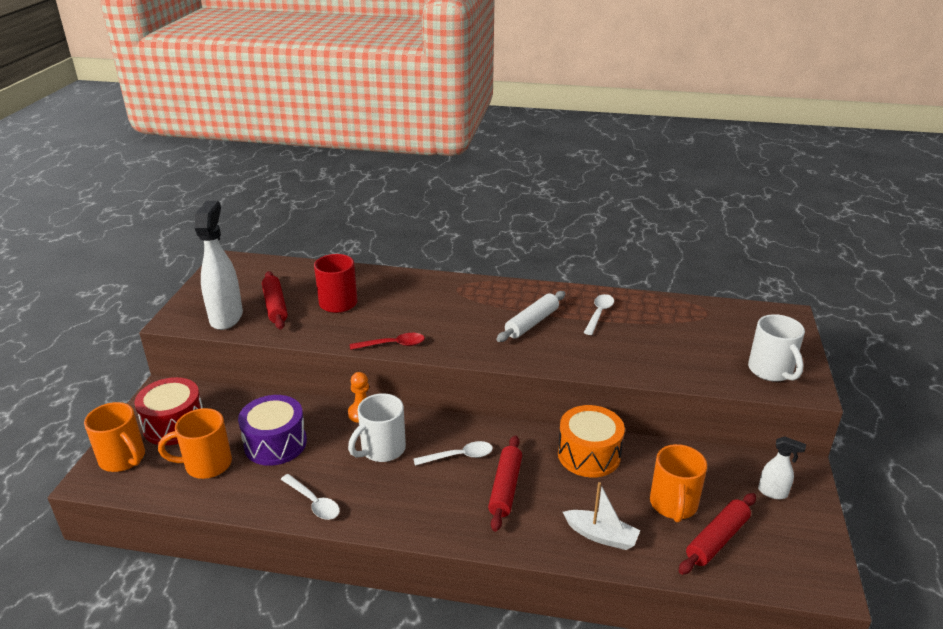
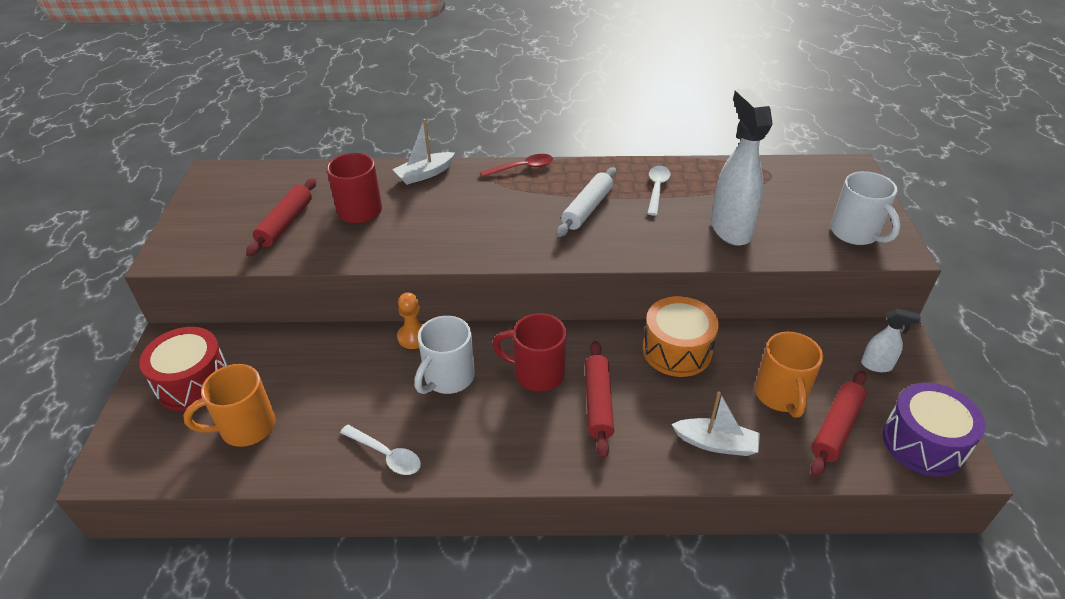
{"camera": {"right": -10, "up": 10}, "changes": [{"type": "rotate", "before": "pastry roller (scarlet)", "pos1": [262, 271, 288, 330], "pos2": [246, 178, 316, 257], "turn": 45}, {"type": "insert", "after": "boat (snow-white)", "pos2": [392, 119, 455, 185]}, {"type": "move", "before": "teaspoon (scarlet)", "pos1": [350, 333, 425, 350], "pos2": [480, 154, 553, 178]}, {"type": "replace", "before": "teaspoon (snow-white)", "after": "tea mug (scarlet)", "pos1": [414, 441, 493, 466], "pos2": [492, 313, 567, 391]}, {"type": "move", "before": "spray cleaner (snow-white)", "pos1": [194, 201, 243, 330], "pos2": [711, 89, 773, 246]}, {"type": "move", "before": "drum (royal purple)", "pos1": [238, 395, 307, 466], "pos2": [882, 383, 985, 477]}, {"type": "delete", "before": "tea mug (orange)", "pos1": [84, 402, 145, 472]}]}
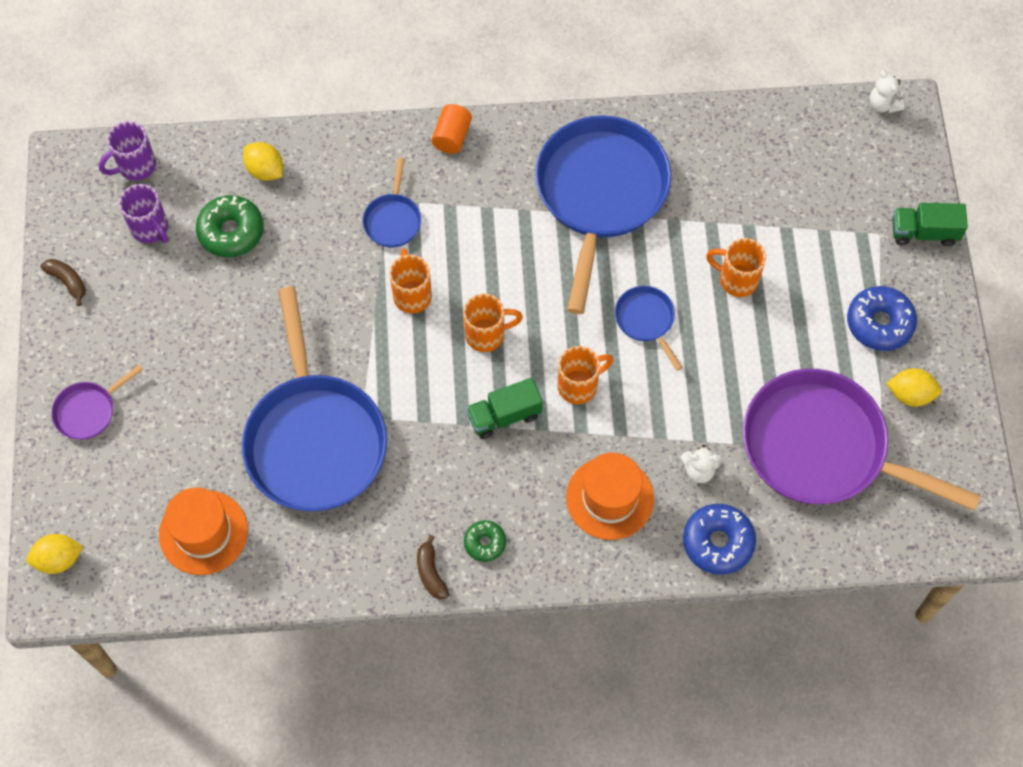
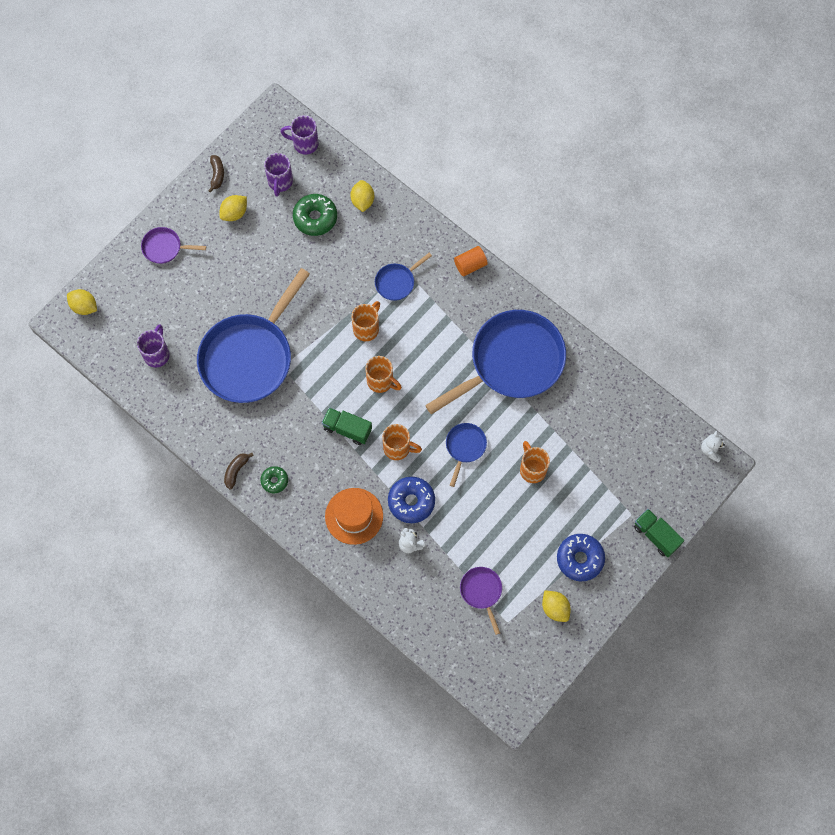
{"camera": {"right": 45, "up": 5}, "changes": [{"type": "replace", "before": "hat (orange)", "after": "tea mug (royal purple)", "pos1": [159, 487, 248, 575], "pos2": [137, 324, 170, 368]}, {"type": "insert", "after": "citrus fruit (golden)", "pos2": [220, 195, 247, 221]}, {"type": "move", "before": "glazed donut (cobalt)", "pos1": [683, 504, 756, 575], "pos2": [388, 477, 435, 523]}, {"type": "resize", "before": "pan (royal purple)", "pos1": [743, 369, 981, 511], "pos2": [460, 567, 502, 635], "scale": 0.43}]}
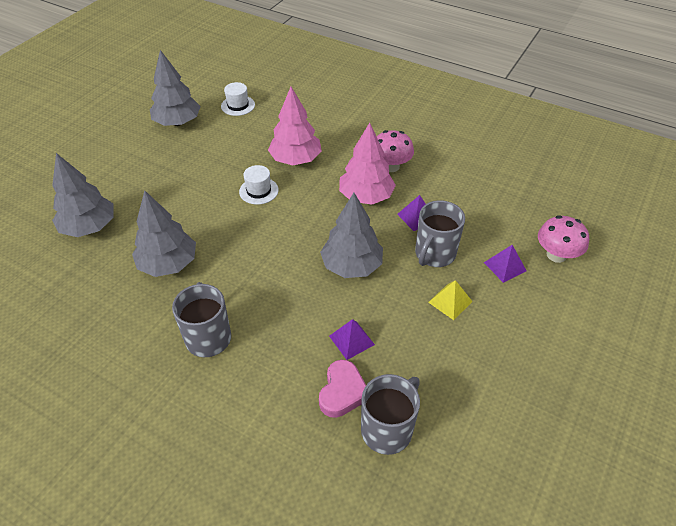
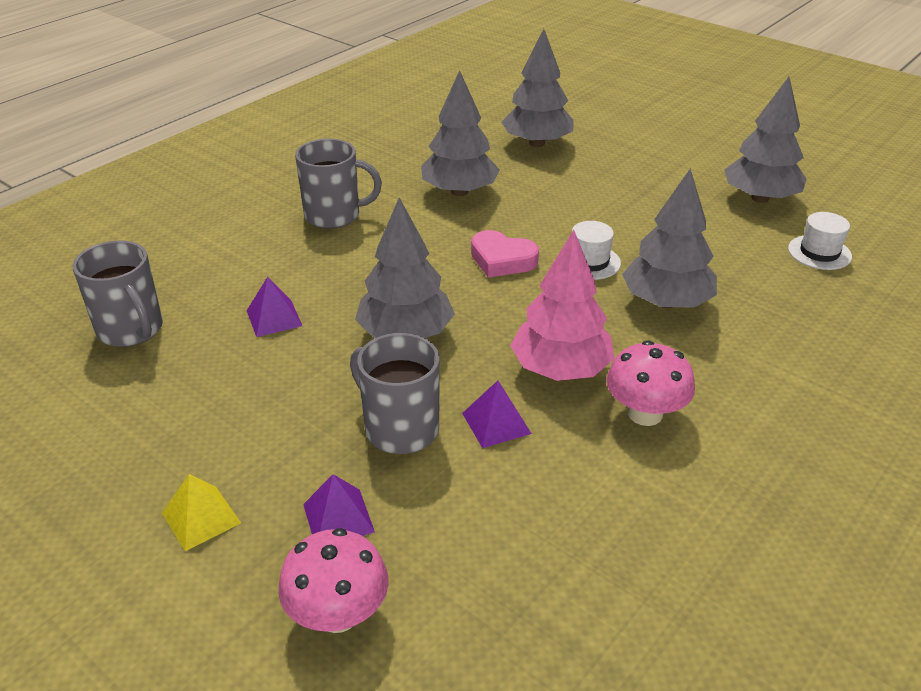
{"camera": {"right": 100, "up": -10}, "changes": [{"type": "move", "before": "solid pyramid (golden)", "pos1": [428, 280, 473, 320], "pos2": [162, 474, 241, 551]}, {"type": "move", "before": "heart shape (pink)", "pos1": [319, 360, 366, 418], "pos2": [471, 230, 539, 278]}, {"type": "recolor", "before": "tree (pink)", "after": "tree (ash-grey)", "pos1": [268, 87, 322, 165], "pos2": [622, 168, 717, 309]}]}
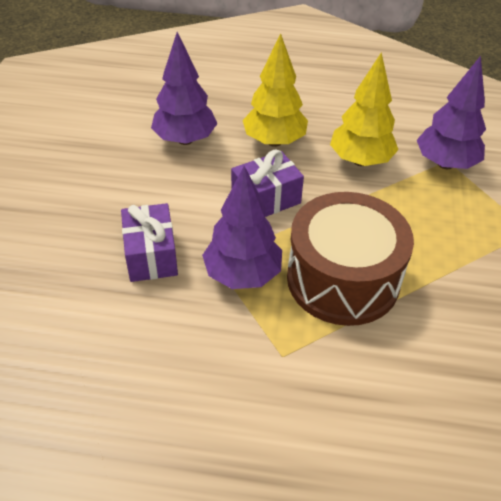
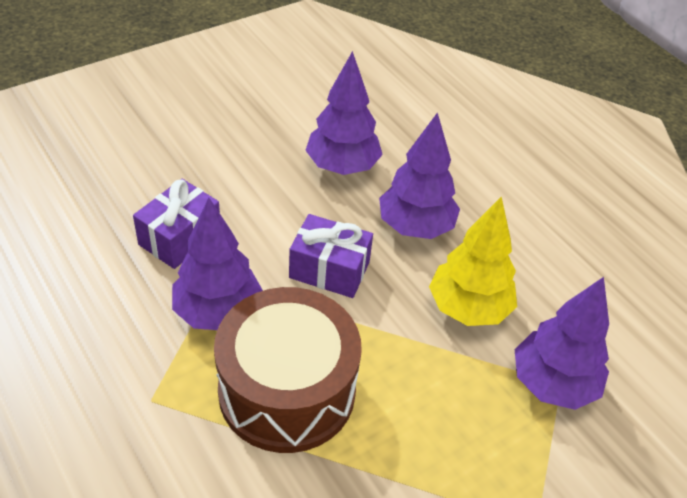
{"camera": {"right": 45, "up": 0}, "changes": [{"type": "recolor", "before": "tree (golden)", "after": "tree (royal purple)", "pos1": [243, 33, 308, 147], "pos2": [379, 112, 460, 239]}]}
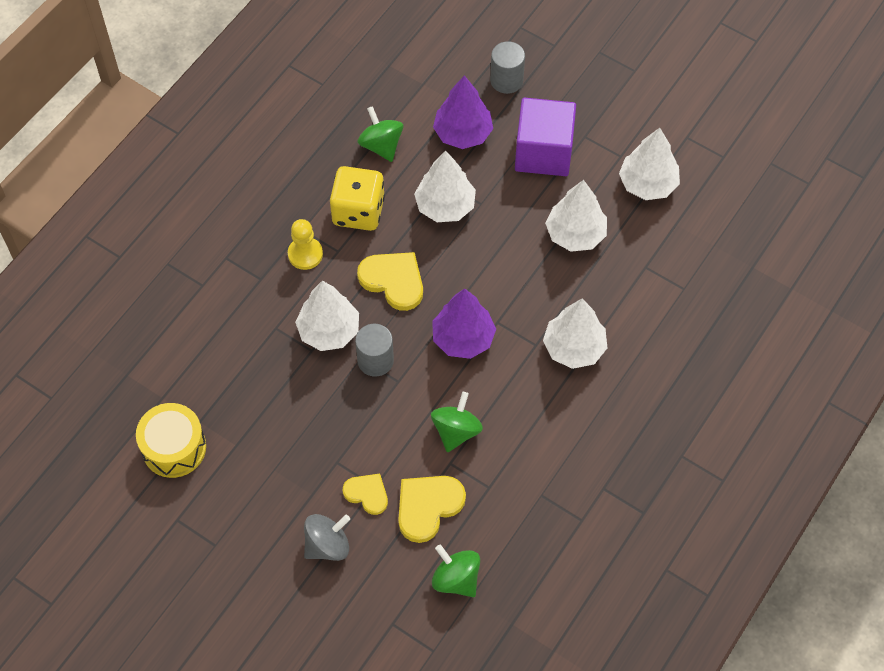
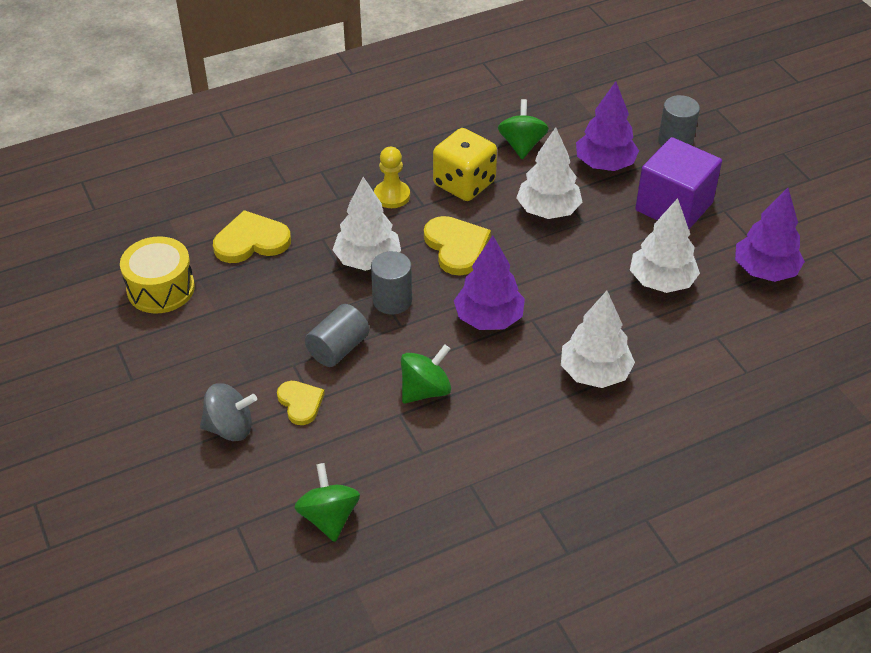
{"camera": {"right": 30, "up": -15}, "changes": [{"type": "move", "before": "heart shape (golden)", "pos1": [398, 476, 466, 543], "pos2": [213, 210, 291, 263]}, {"type": "insert", "after": "cylinder shape (ash-grey)", "pos2": [305, 304, 369, 367]}, {"type": "recolor", "before": "tree (snow-white)", "after": "tree (royal purple)", "pos1": [619, 128, 680, 200], "pos2": [735, 188, 805, 282]}]}
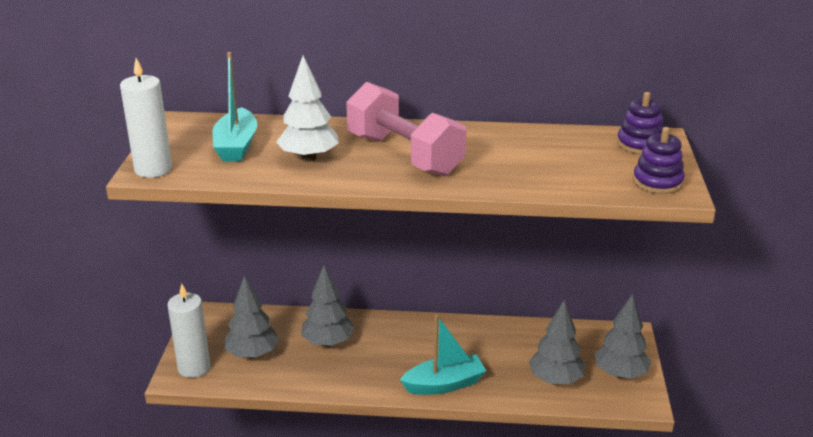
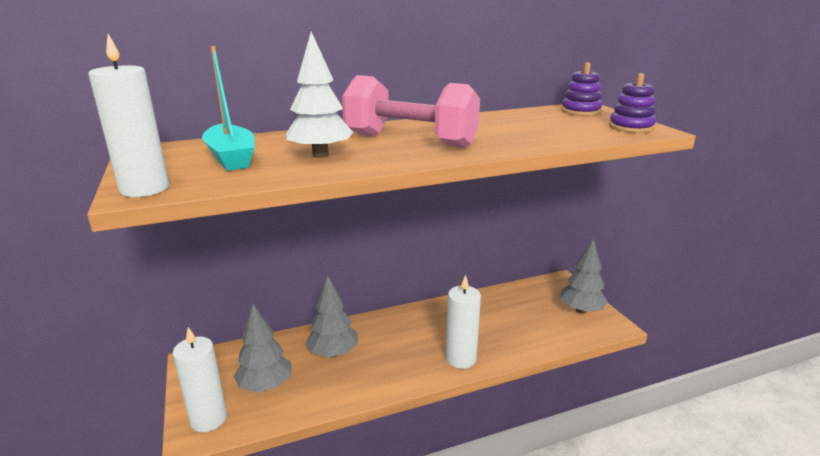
{"camera": {"right": -25, "up": -5}, "changes": [{"type": "replace", "before": "boat (teal)", "after": "pillar candle (snow-white)", "pos1": [400, 315, 486, 395], "pos2": [446, 275, 481, 369]}, {"type": "delete", "before": "tree (ash-grey)", "pos1": [529, 300, 585, 385]}]}
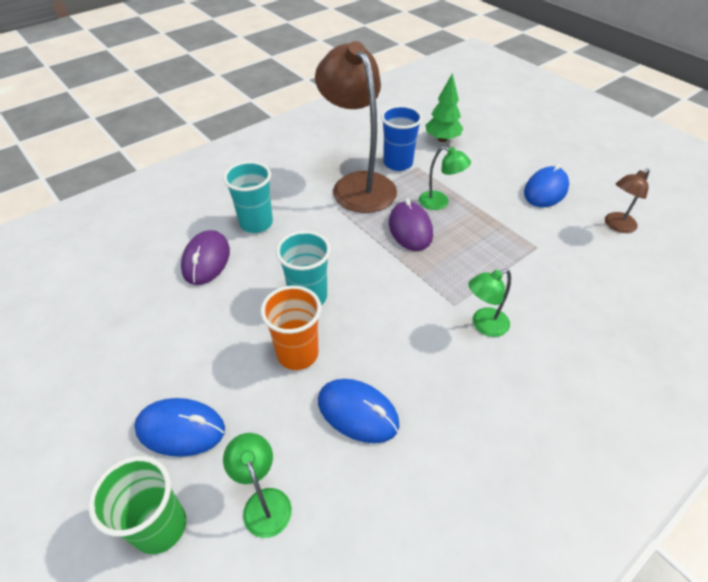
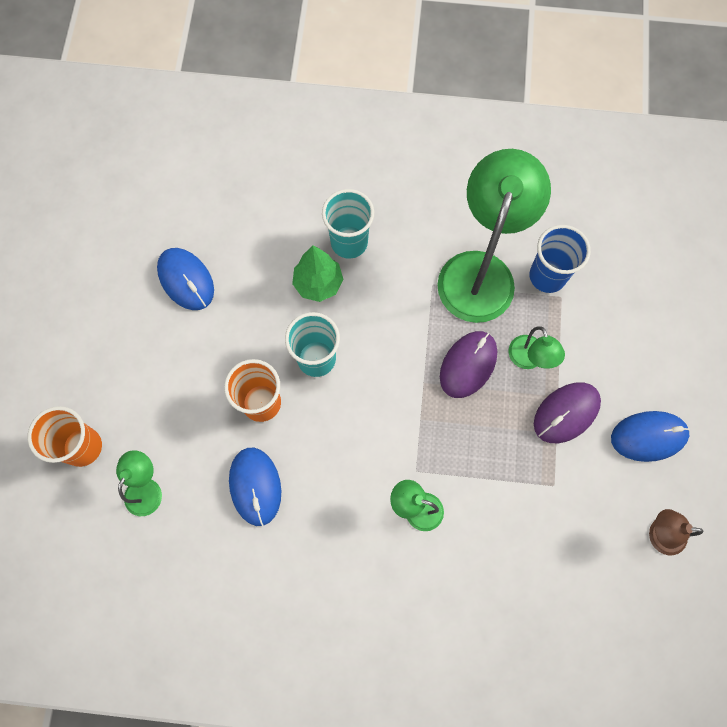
{"camera": {"right": 45, "up": 25}, "changes": [{"type": "recolor", "before": "tumbler (green)", "after": "tumbler (orange)", "pos1": [88, 456, 186, 554], "pos2": [28, 406, 102, 467]}, {"type": "move", "before": "mouse (cobalt)", "pos1": [134, 398, 225, 457], "pos2": [157, 248, 214, 310]}, {"type": "move", "before": "tree (green)", "pos1": [425, 73, 463, 142], "pos2": [292, 245, 344, 302]}, {"type": "recolor", "before": "lamp (russet)", "after": "lamp (green)", "pos1": [315, 41, 397, 213], "pos2": [437, 149, 551, 323]}, {"type": "move", "before": "mouse (royal purple)", "pos1": [181, 230, 230, 285], "pos2": [534, 382, 601, 443]}]}
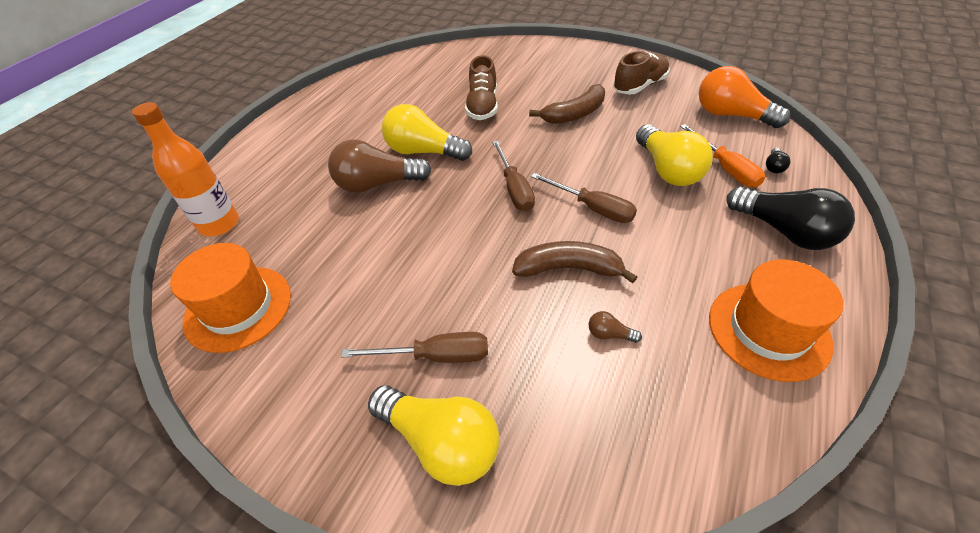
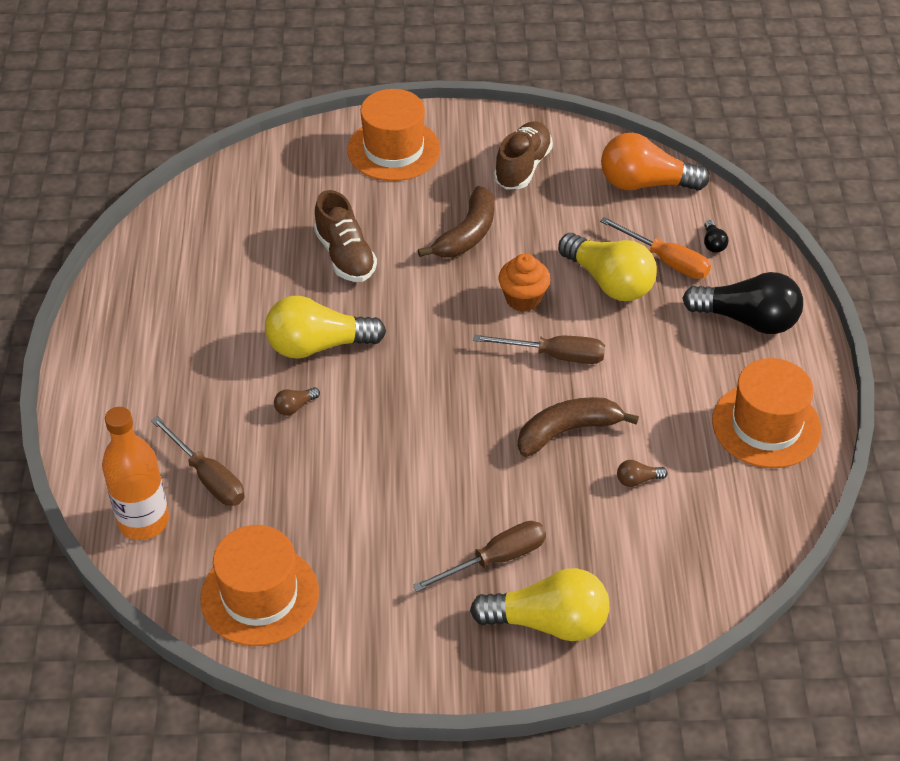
{"camera": {"right": -30, "up": 0}, "changes": [{"type": "move", "before": "screwdriver (russet)", "pos1": [492, 140, 535, 211], "pos2": [151, 416, 245, 506]}, {"type": "resize", "before": "bulb (russet)", "pos1": [328, 139, 432, 193], "pos2": [274, 387, 320, 416], "scale": 0.41}, {"type": "insert", "after": "hat (orange)", "pos2": [347, 89, 440, 181]}, {"type": "insert", "after": "fairy cake (orange)", "pos2": [499, 254, 550, 312]}]}
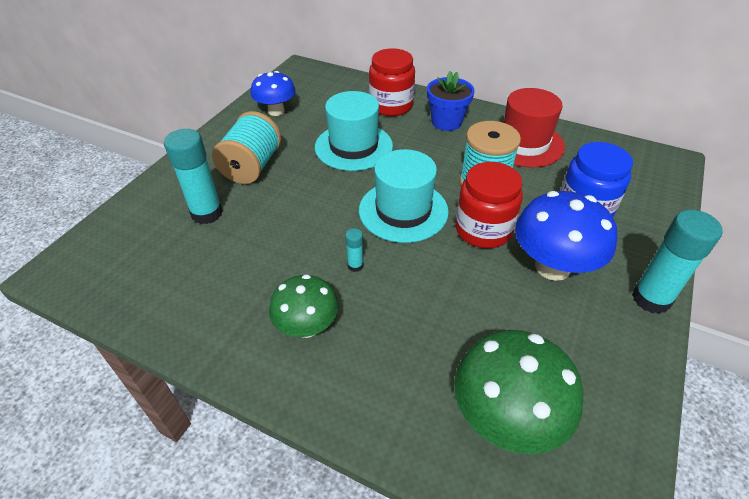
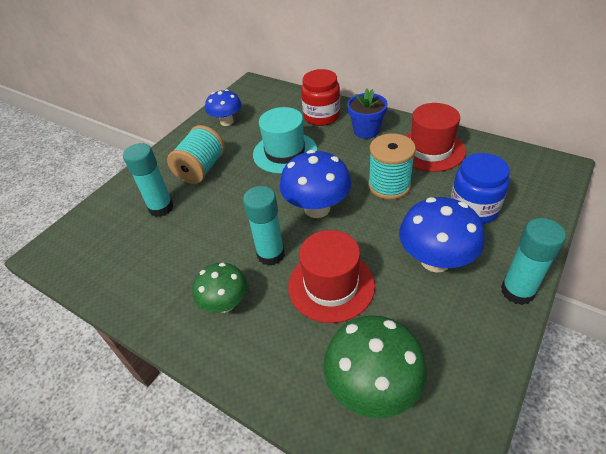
{"camera": {"right": 10, "up": 0}, "changes": [{"type": "resize", "before": "glue (teal)", "pos1": [345, 228, 363, 272], "pos2": [243, 186, 285, 266], "scale": 2.17}, {"type": "replace", "before": "hat (teal)", "after": "fungus (cobalt)", "pos1": [359, 149, 449, 243], "pos2": [280, 150, 351, 218]}, {"type": "insert", "after": "hat (scarlet)", "pos2": [288, 230, 375, 323]}, {"type": "delete", "before": "preserve jar (scarlet)", "pos1": [455, 162, 523, 248]}]}
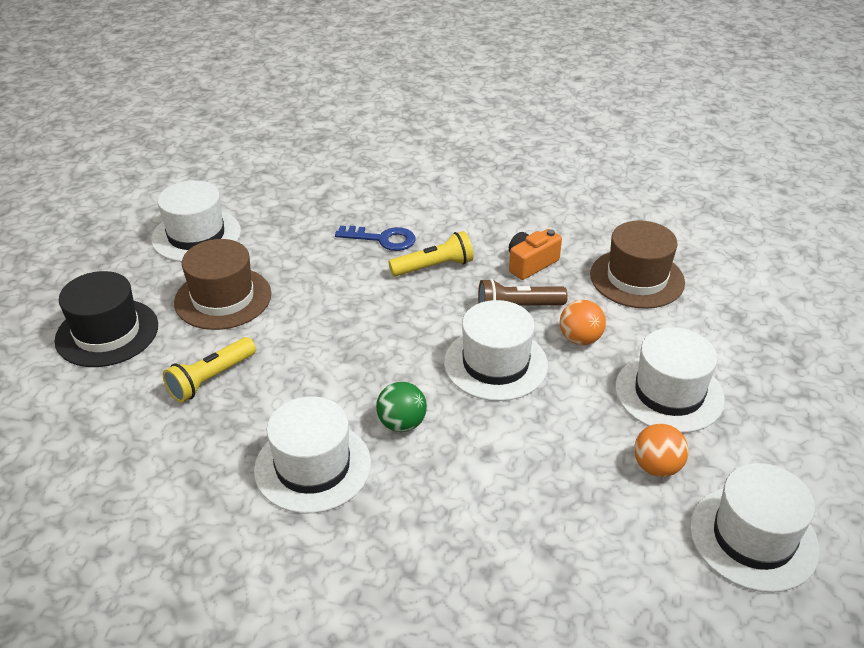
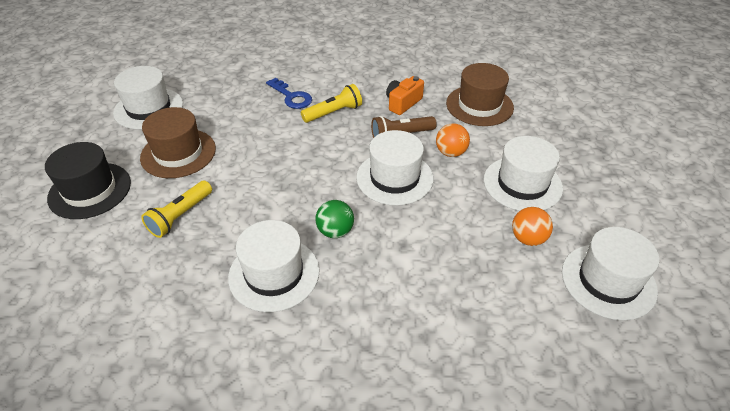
{"camera": {"right": -10, "up": 5}, "changes": [{"type": "rotate", "before": "latchkey (cobalt)", "pos1": [335, 226, 415, 251], "pos2": [266, 78, 312, 109], "turn": 45}]}
